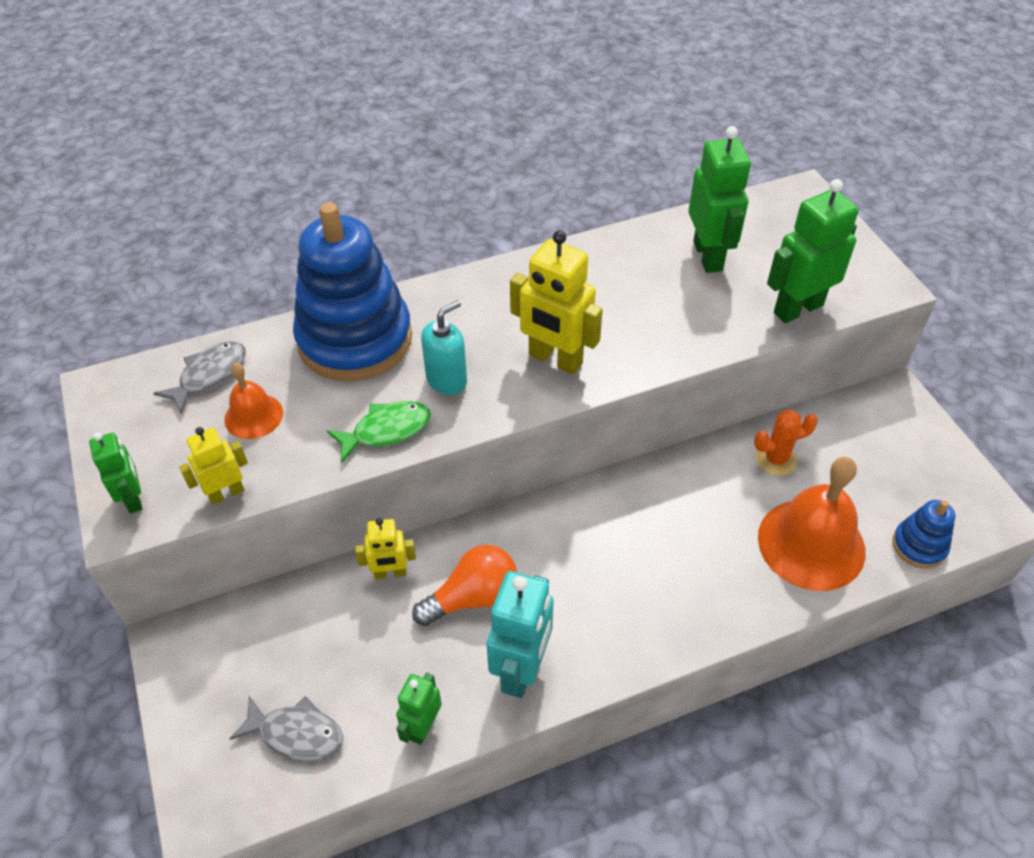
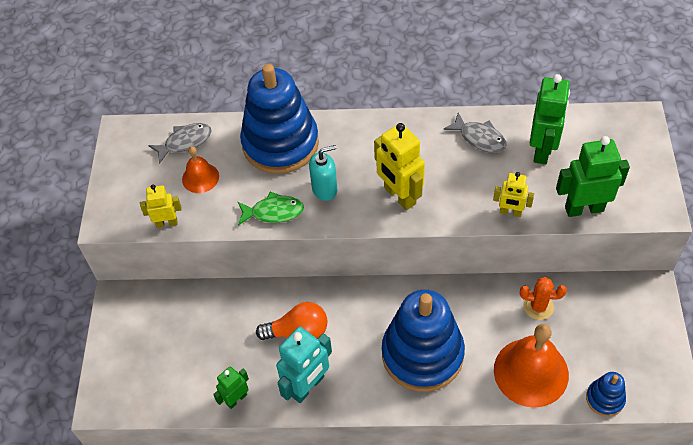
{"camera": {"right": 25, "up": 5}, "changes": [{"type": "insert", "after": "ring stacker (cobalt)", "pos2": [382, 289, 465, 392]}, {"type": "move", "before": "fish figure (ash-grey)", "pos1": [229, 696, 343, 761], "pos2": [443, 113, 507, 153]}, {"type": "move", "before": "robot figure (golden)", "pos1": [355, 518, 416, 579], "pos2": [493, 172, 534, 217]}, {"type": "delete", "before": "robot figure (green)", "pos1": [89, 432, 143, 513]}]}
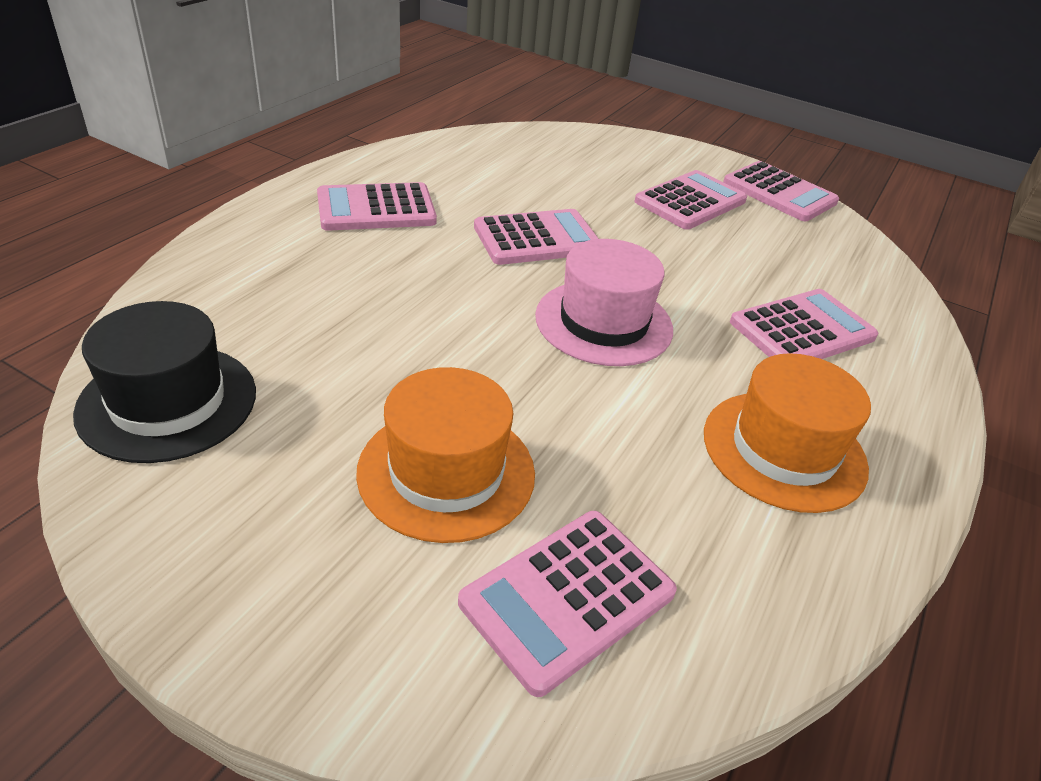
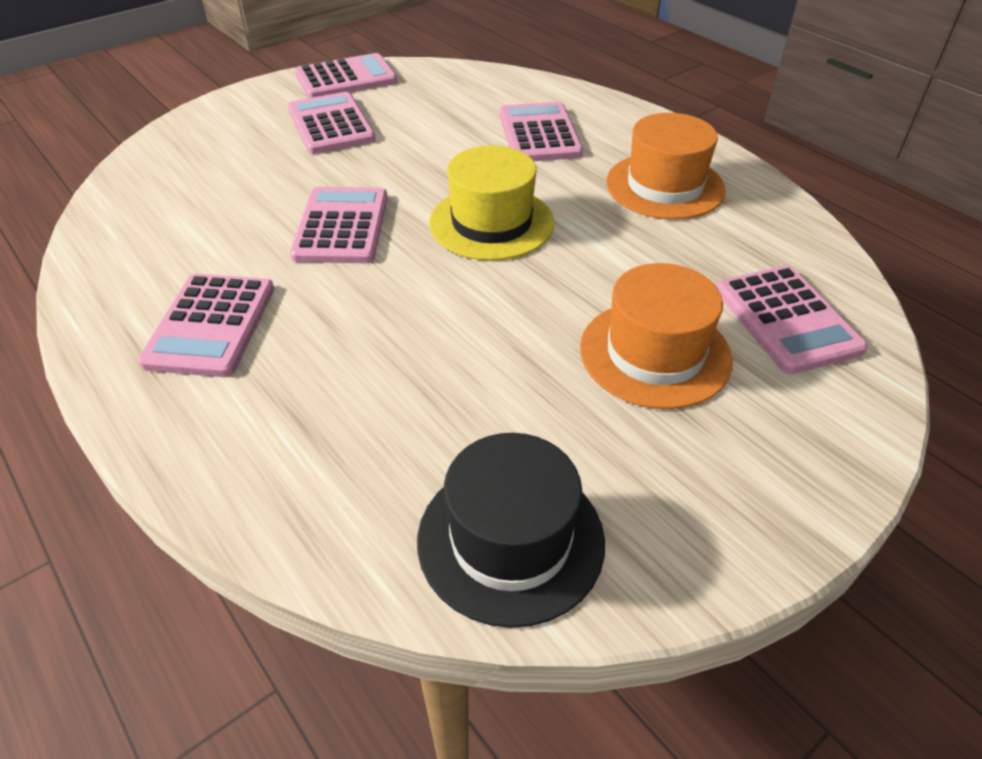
{"camera": {"right": -65, "up": 5}, "changes": [{"type": "recolor", "before": "hat (pink)", "after": "hat (golden)", "pos1": [535, 239, 673, 366], "pos2": [429, 145, 554, 261]}]}
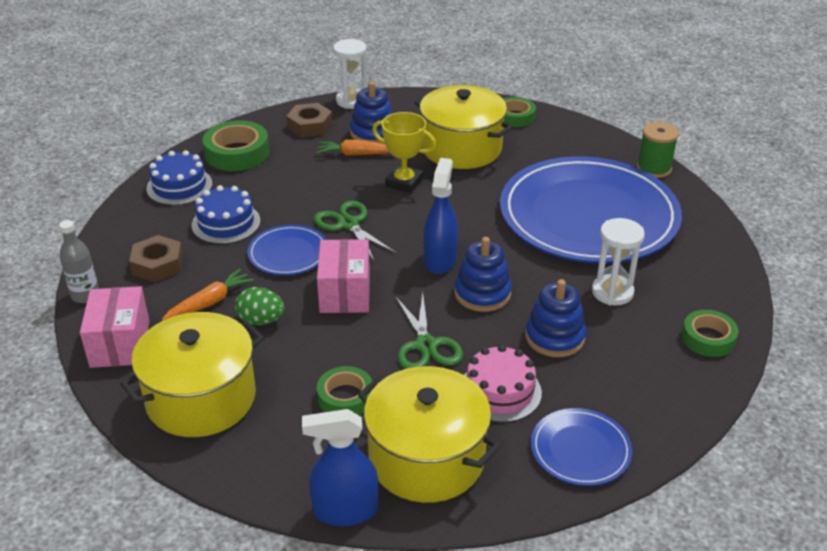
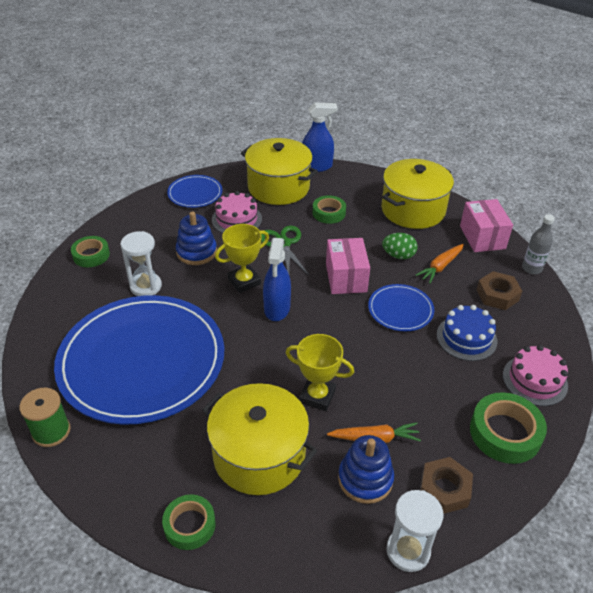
{"camera": {"right": 175, "up": 5}, "changes": [{"type": "replace", "before": "ring stacker (cobalt)", "after": "prize cup (golden)", "pos1": [454, 237, 512, 312], "pos2": [215, 224, 269, 293]}, {"type": "recolor", "before": "layer cake (cobalt)", "after": "layer cake (pink)", "pos1": [146, 150, 212, 205], "pos2": [503, 345, 568, 406]}, {"type": "delete", "before": "shears (green)", "pos1": [314, 201, 397, 262]}]}
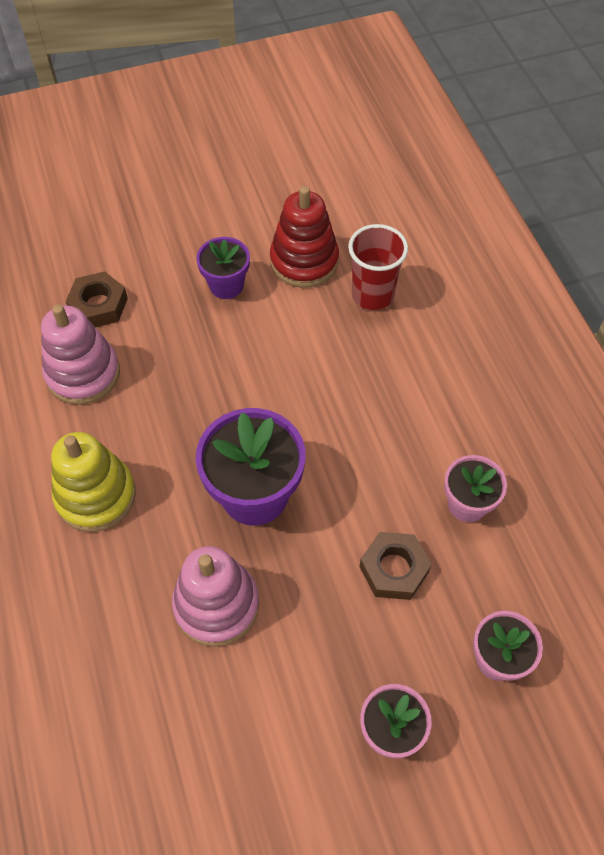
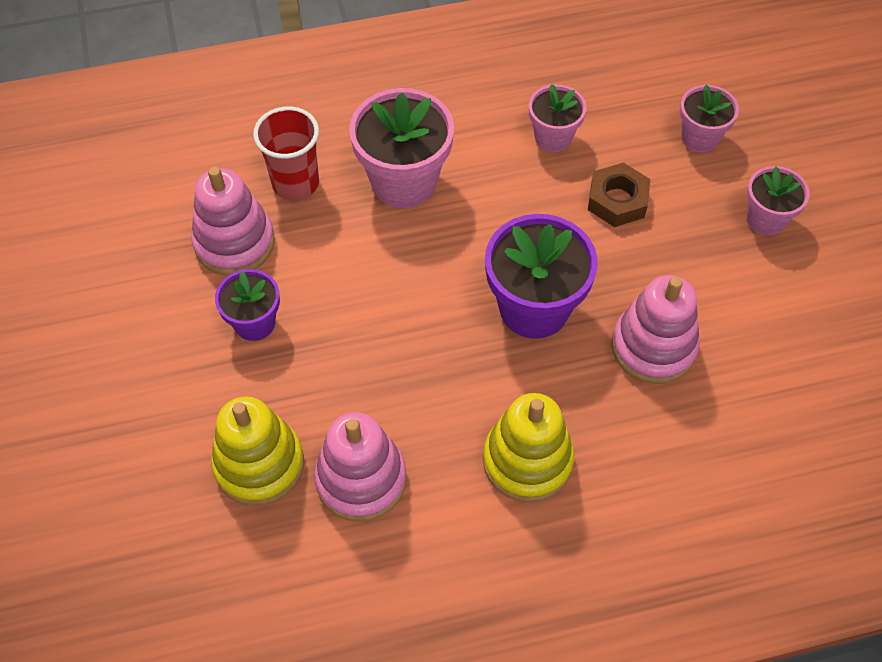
{"camera": {"right": -85, "up": 0}, "changes": [{"type": "recolor", "before": "ring stacker (scarlet)", "after": "ring stacker (pink)", "pos1": [270, 186, 339, 288], "pos2": [191, 167, 275, 276]}, {"type": "replace", "before": "hex nut (russet)", "after": "ring stacker (golden)", "pos1": [66, 271, 128, 327], "pos2": [211, 396, 304, 506]}, {"type": "insert", "after": "potted plant (pink)", "pos2": [349, 88, 454, 208]}]}
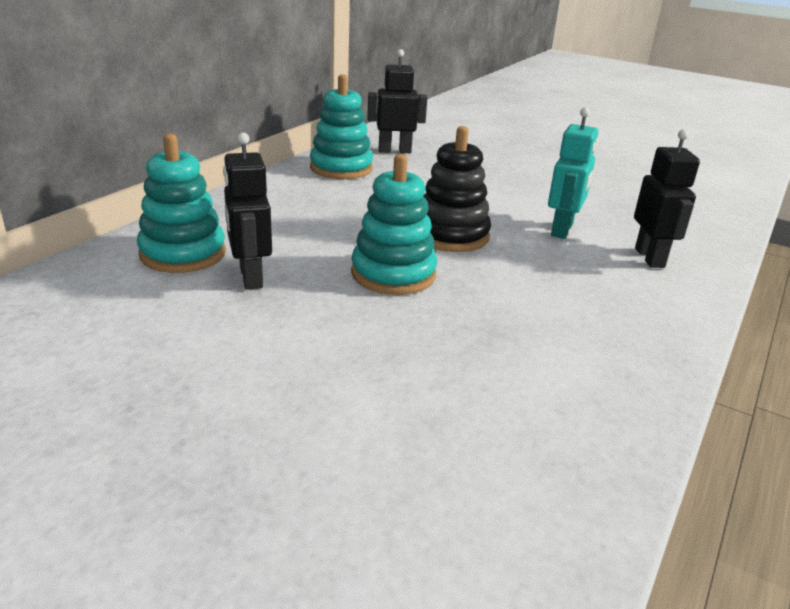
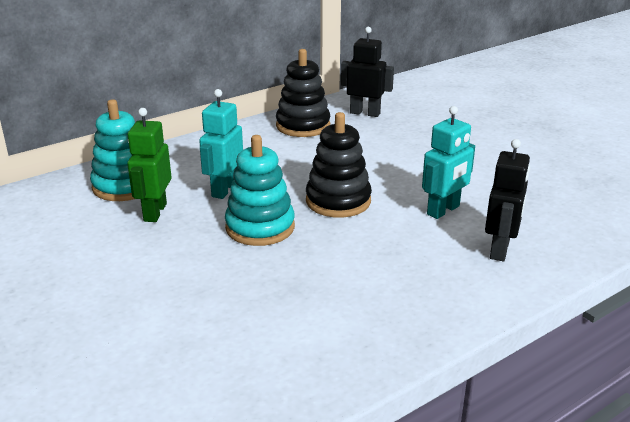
{"camera": {"right": 25, "up": 0}, "changes": [{"type": "recolor", "before": "robot figure (black)", "after": "robot figure (green)", "pos1": [223, 132, 272, 290], "pos2": [127, 108, 172, 222]}, {"type": "insert", "after": "robot figure (teal)", "pos2": [199, 89, 243, 199]}, {"type": "recolor", "before": "ring stacker (teal)", "after": "ring stacker (black)", "pos1": [310, 74, 373, 179], "pos2": [276, 49, 330, 137]}]}
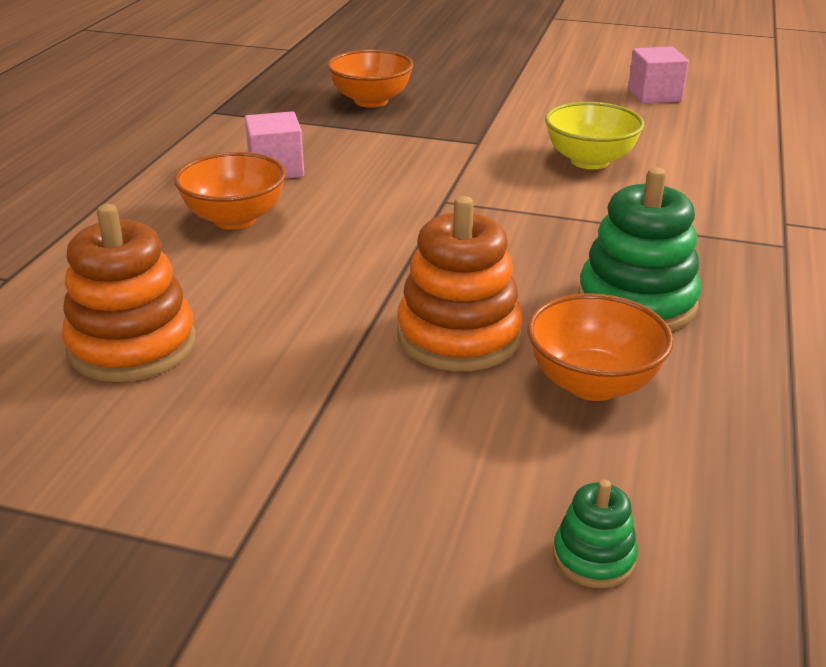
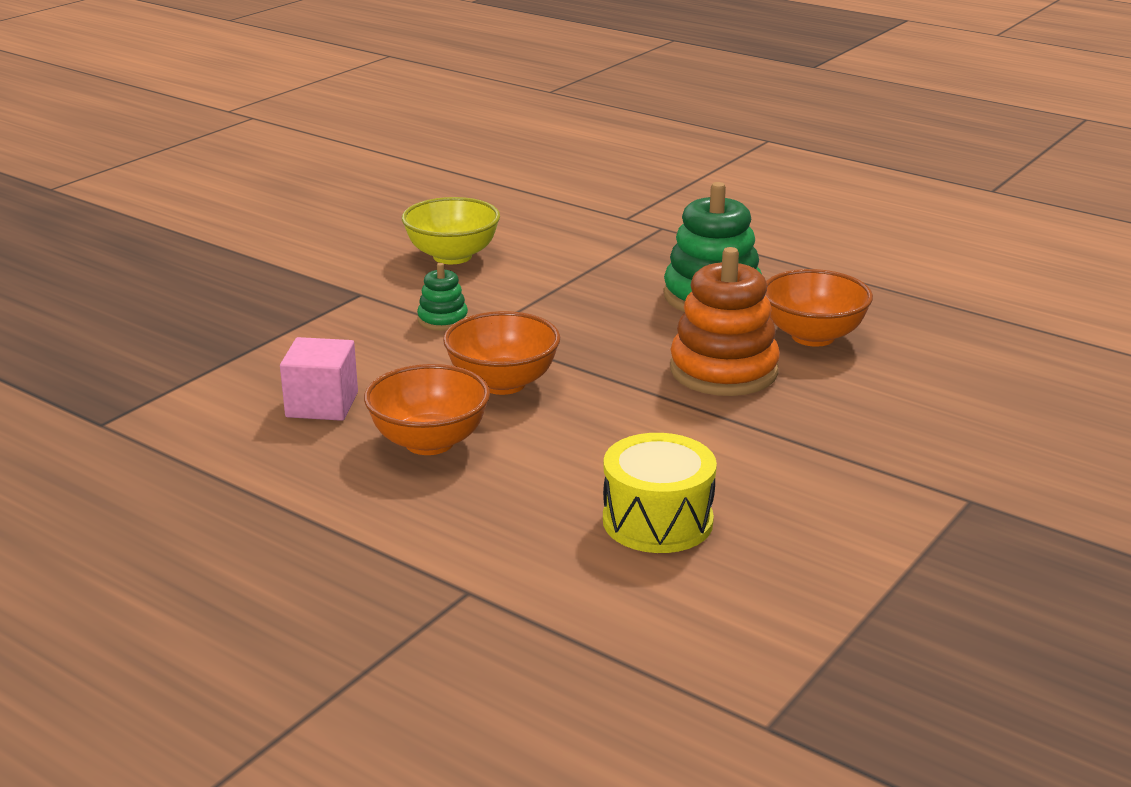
{"camera": {"right": -70, "up": -5}, "changes": [{"type": "move", "before": "ring stacker (green)", "pos1": [553, 480, 638, 588], "pos2": [417, 263, 468, 331]}, {"type": "move", "before": "serving bowl (orange)", "pos1": [327, 50, 414, 108], "pos2": [443, 311, 560, 395]}, {"type": "replace", "before": "ring stacker (orange)", "after": "drum (golden)", "pos1": [62, 204, 196, 382], "pos2": [603, 433, 717, 553]}, {"type": "delete", "before": "cube (pink)", "pos1": [628, 47, 689, 104]}]}
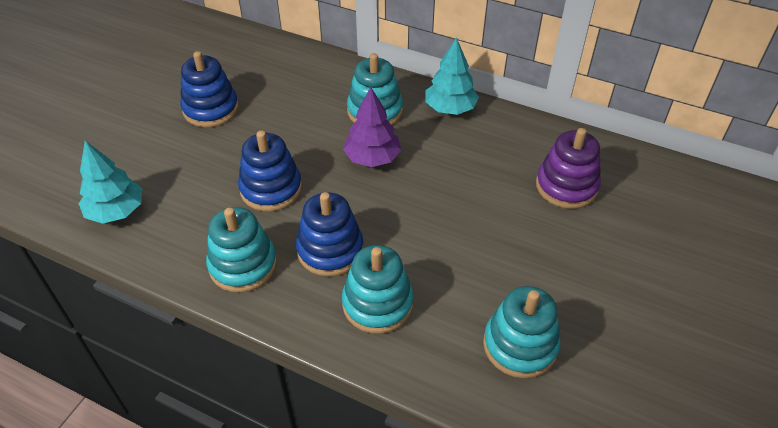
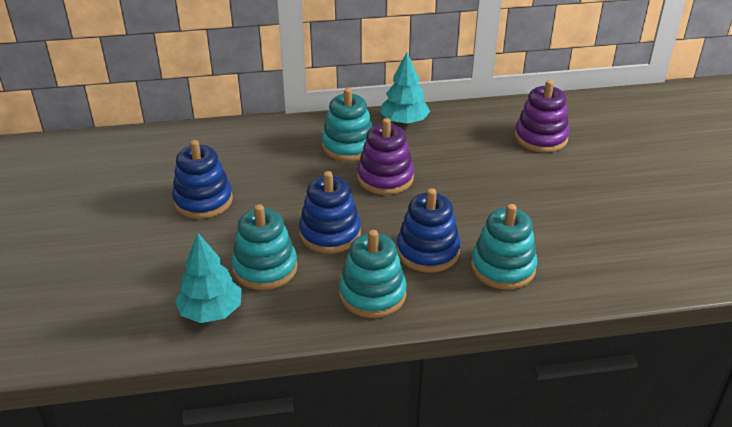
{"camera": {"right": -35, "up": -10}, "changes": [{"type": "move", "before": "ring stacker (teal)", "pos1": [483, 286, 560, 379], "pos2": [231, 204, 298, 290]}, {"type": "replace", "before": "tree (royal purple)", "after": "ring stacker (royal purple)", "pos1": [343, 87, 401, 167], "pos2": [357, 118, 414, 195]}]}
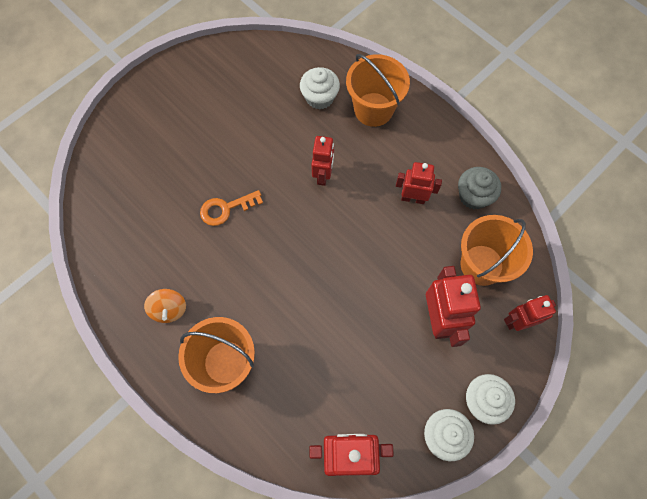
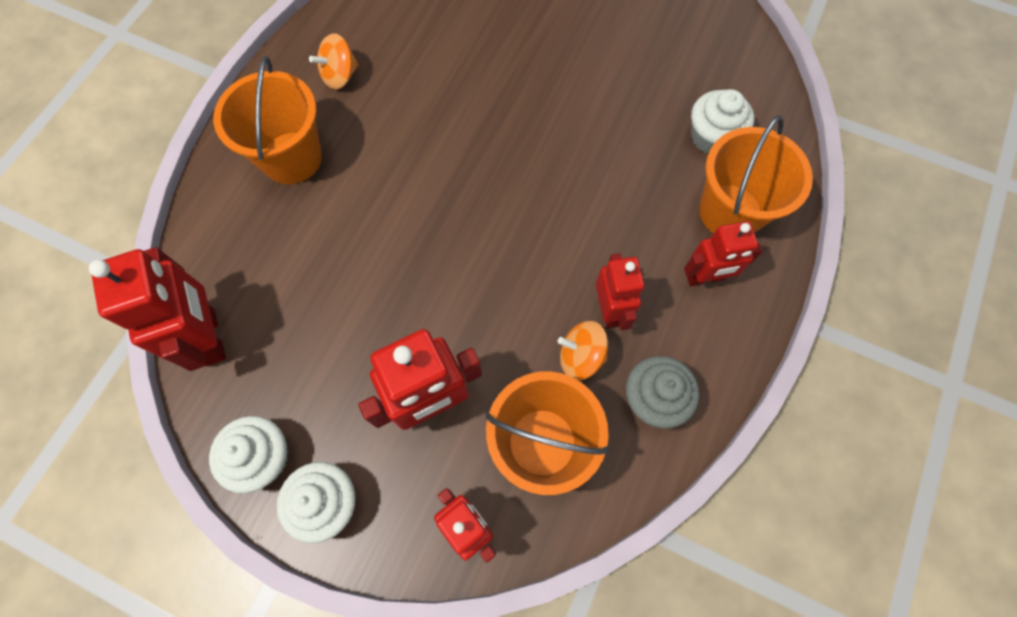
{"camera": {"right": 70, "up": 0}, "changes": [{"type": "insert", "after": "whirligig (orange)", "pos2": [558, 321, 608, 380]}, {"type": "move", "before": "robot figure (scarlet)", "pos1": [311, 136, 334, 186], "pos2": [684, 221, 763, 286]}, {"type": "delete", "before": "latchkey (orange)", "pos1": [200, 190, 263, 226]}]}
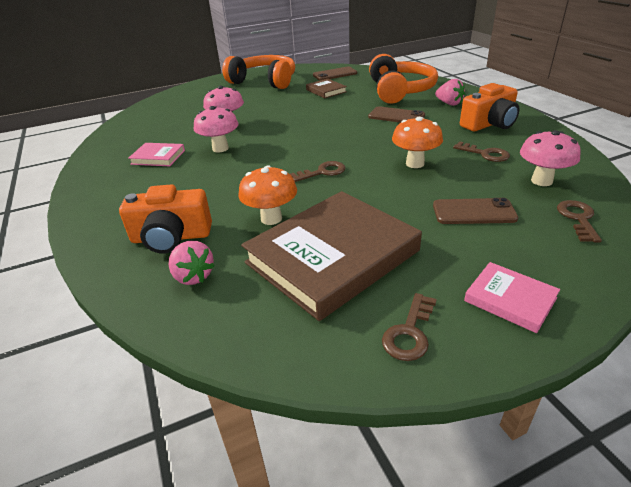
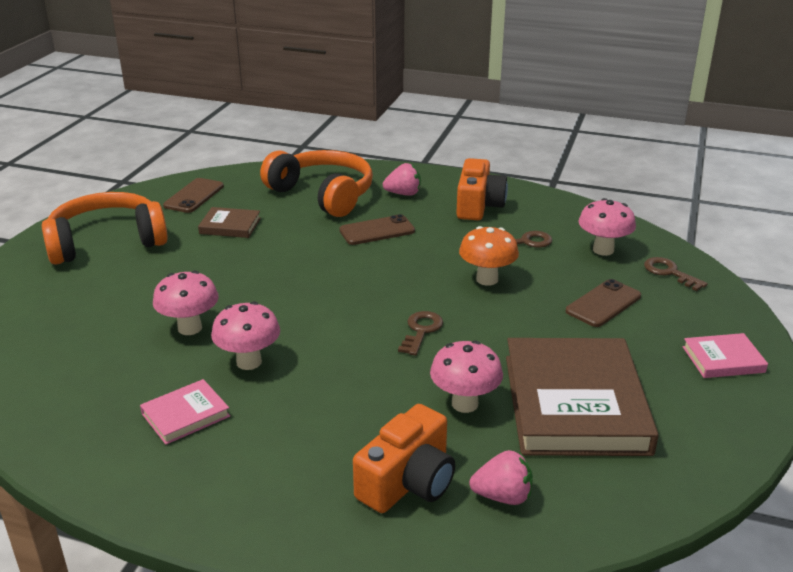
{"camera": {"right": -50, "up": -5}, "changes": [{"type": "recolor", "before": "fungus (orange)", "after": "fungus (pink)", "pos1": [238, 165, 297, 225], "pos2": [430, 340, 503, 413]}, {"type": "delete", "before": "latchkey (russet)", "pos1": [382, 293, 437, 361]}]}
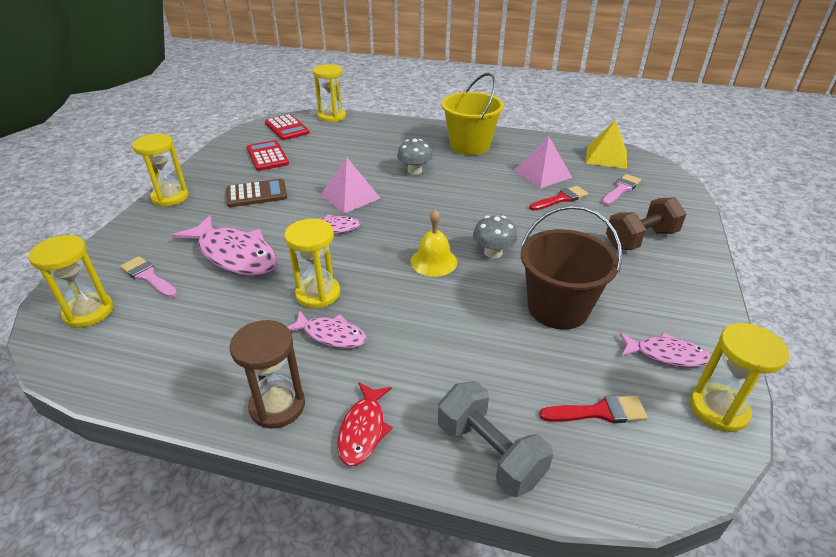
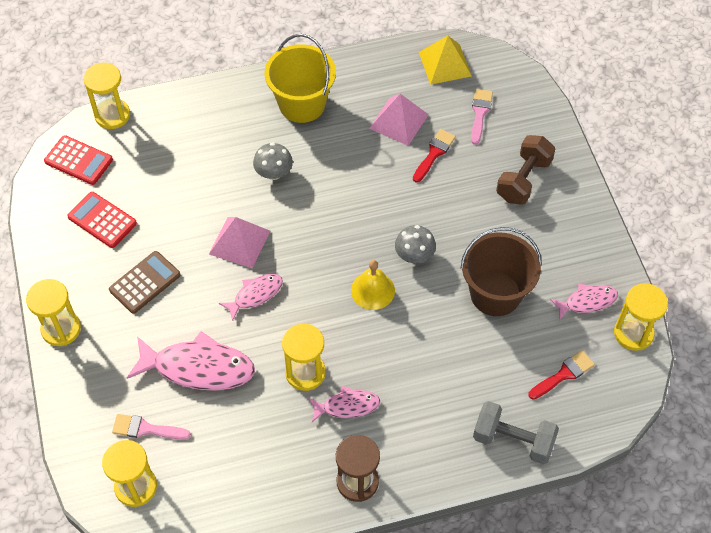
{"camera": {"right": -30, "up": 20}, "changes": [{"type": "delete", "before": "fish figure (scarlet)", "pos1": [337, 382, 393, 466]}]}
